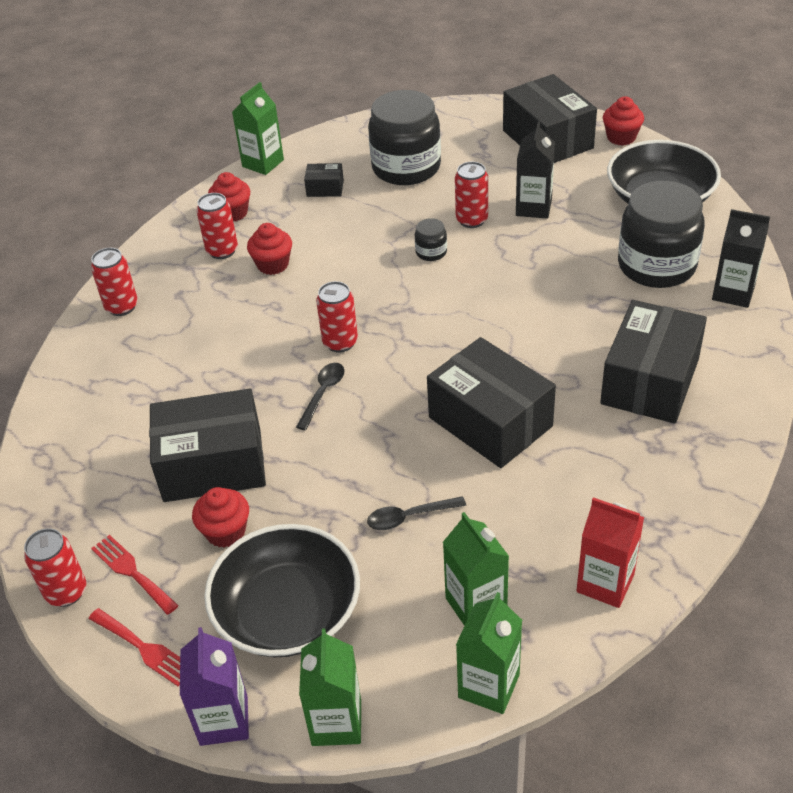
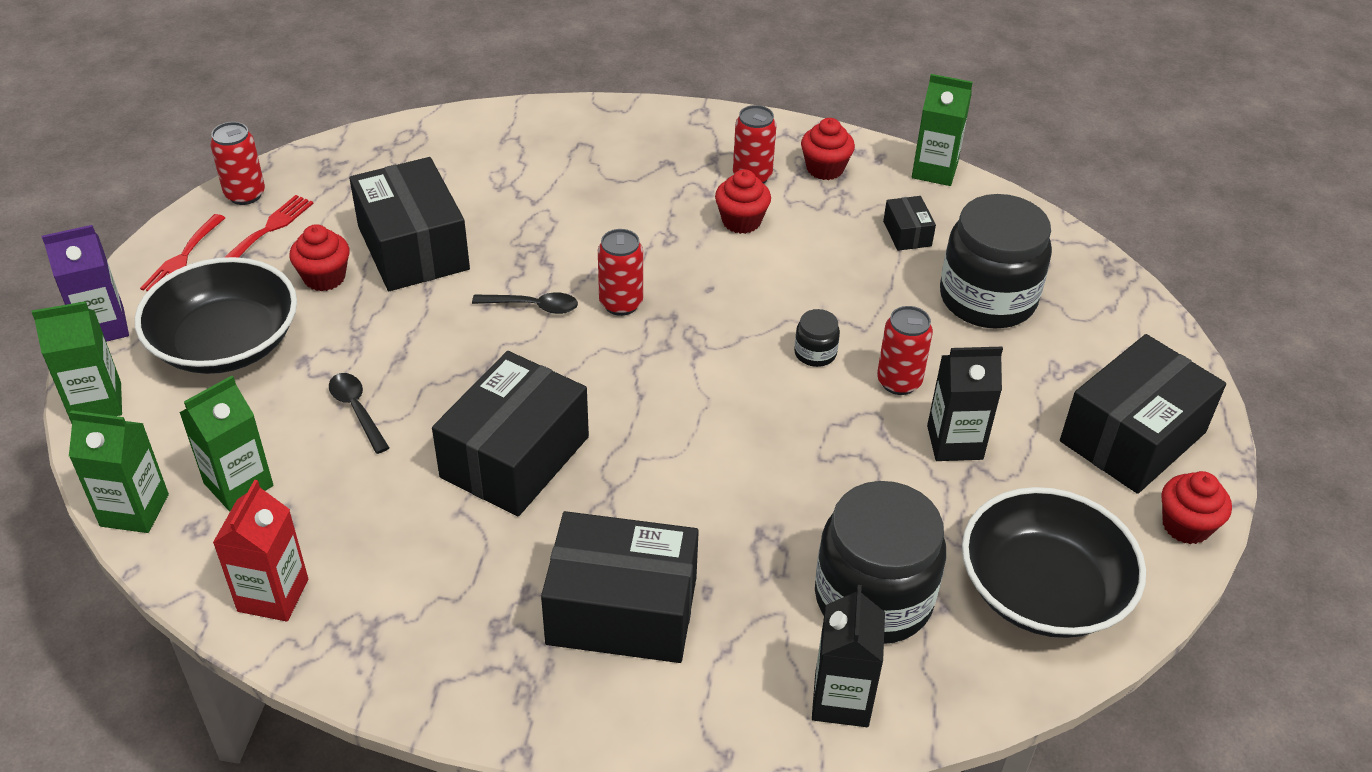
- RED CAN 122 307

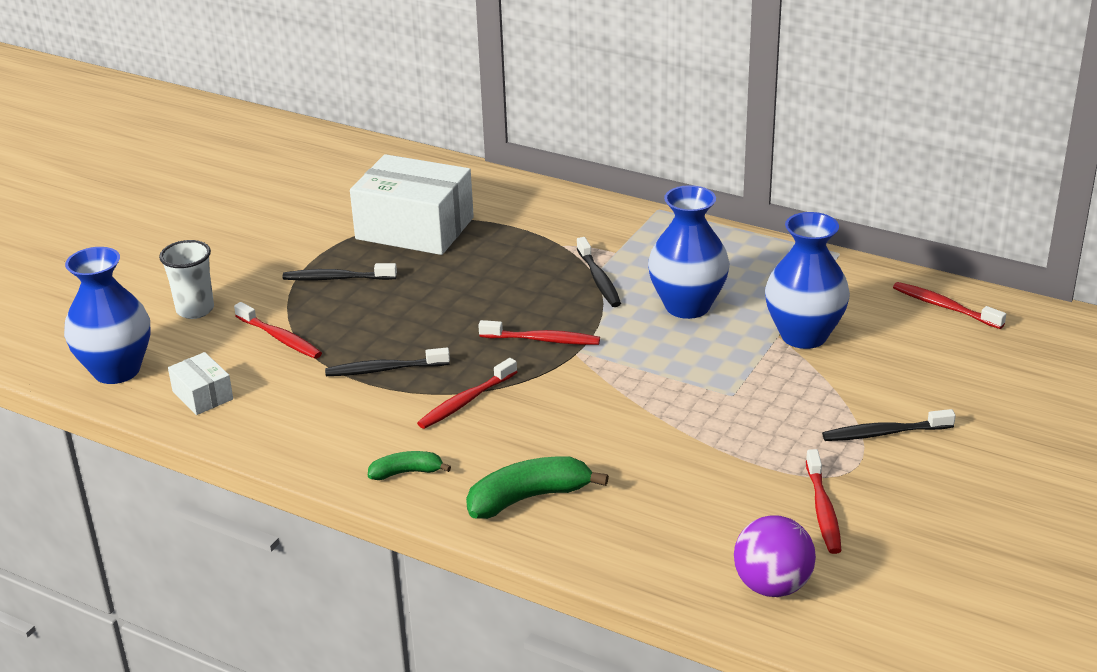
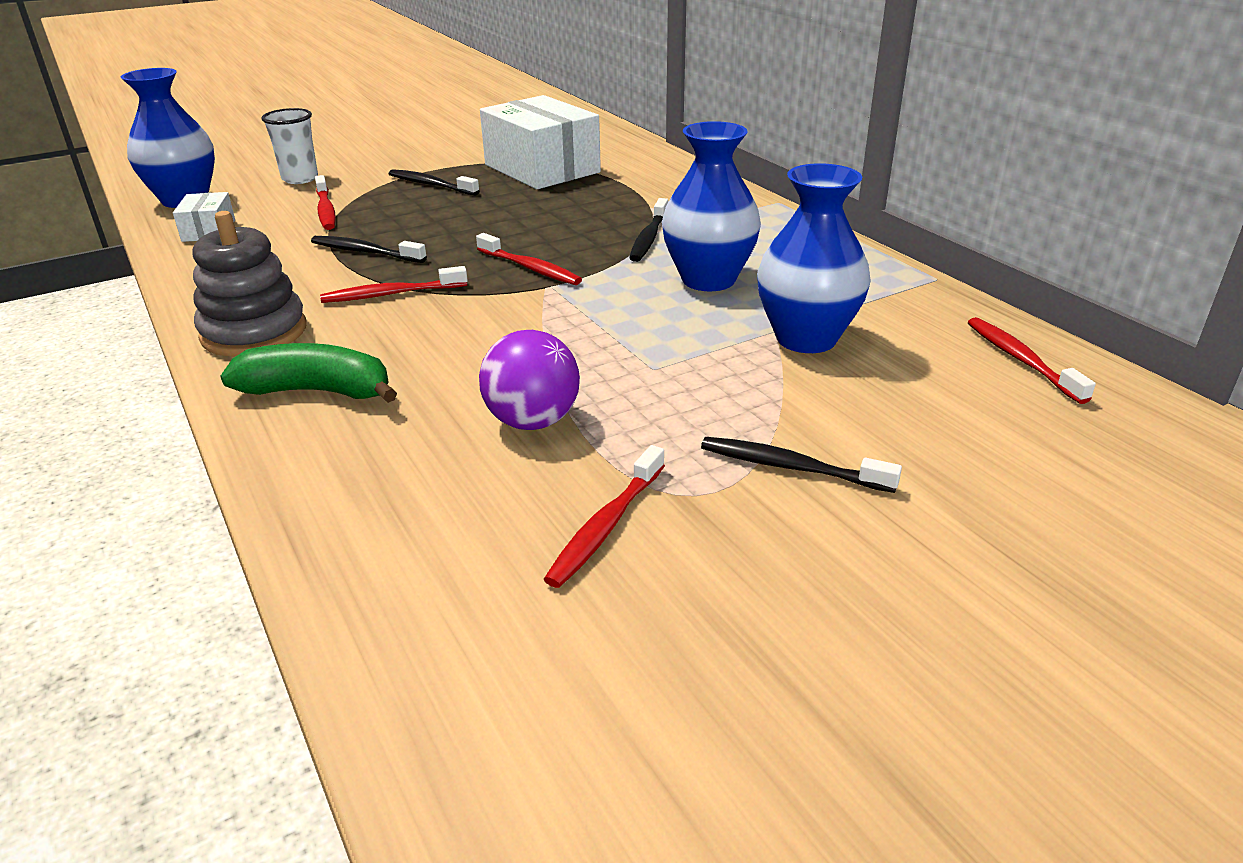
~ EMERALD BANANA FRUIT 406 472 to GRAY STACKING RINGS 254 332
~ ROYAL PURPLE SPHERE 772 586 to 532 421

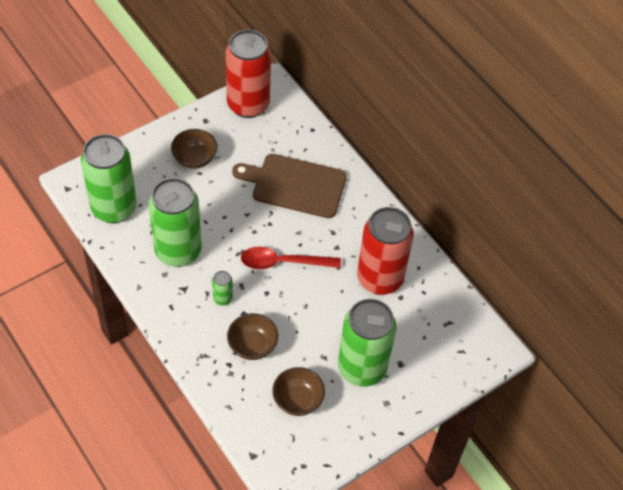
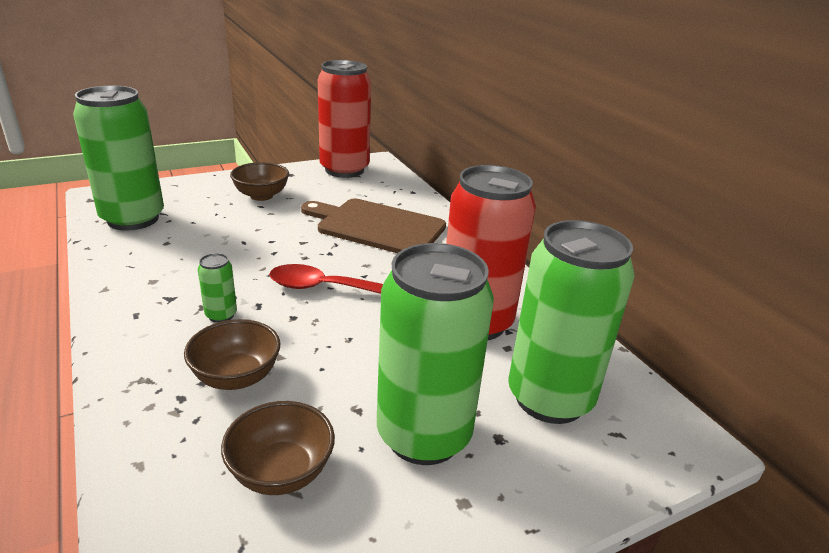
~ EMERALD CAN 178 251 to 549 398

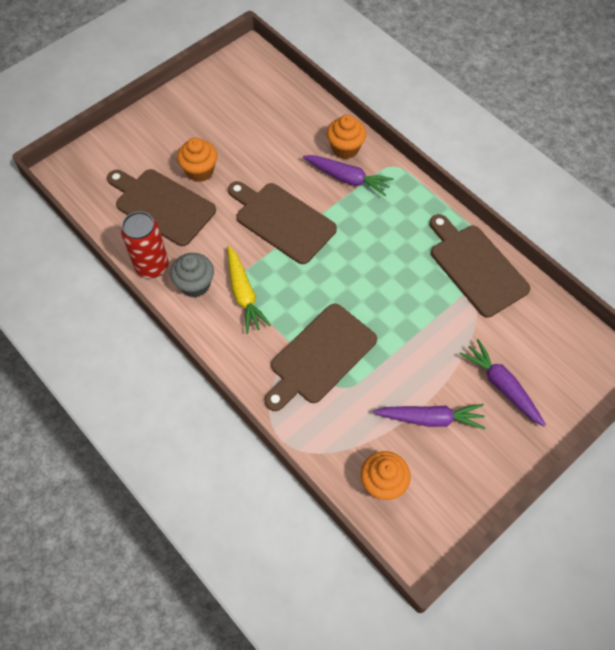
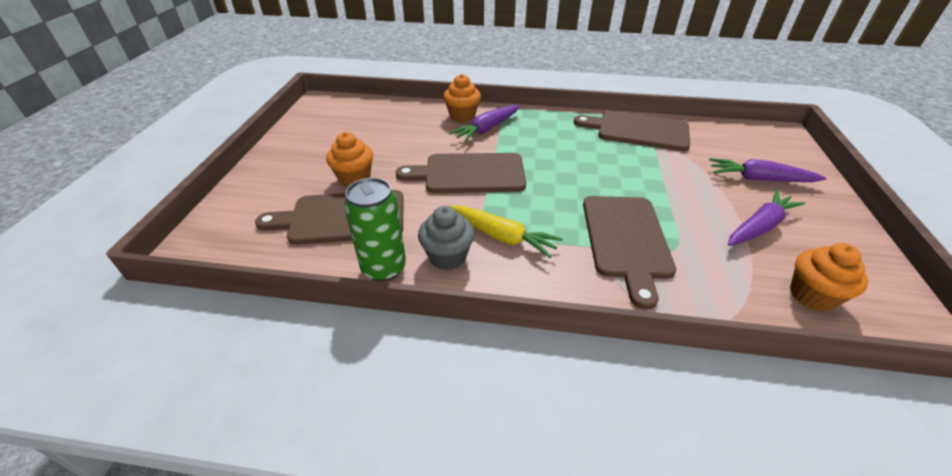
~ RED CAN 152 266 to EMERALD CAN 384 268
~ ROYAL PURPLE TOY CARROT 348 178 = 486 129 150 degrees clockwise

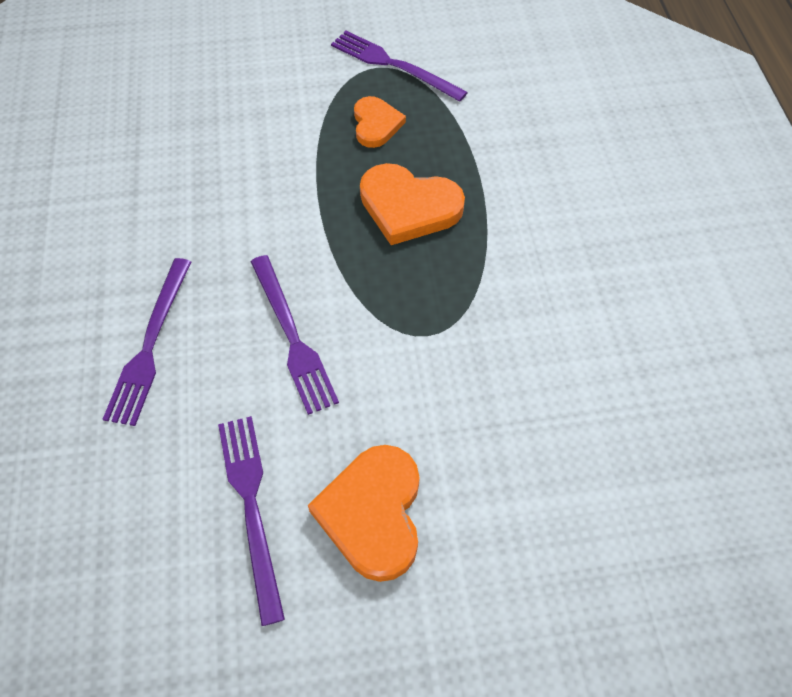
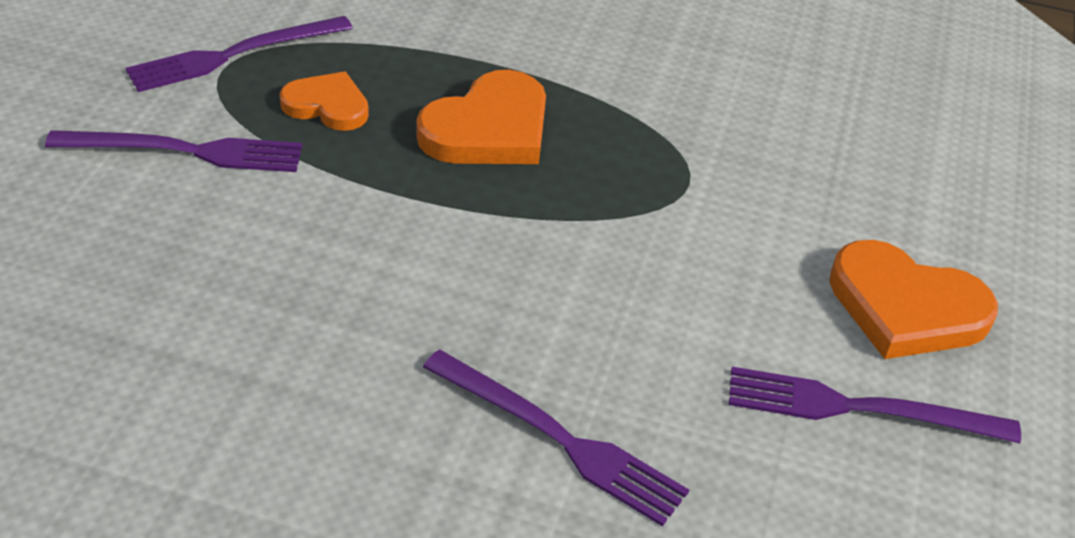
~ ROYAL PURPLE DINNER FORK 292 337 to 185 151

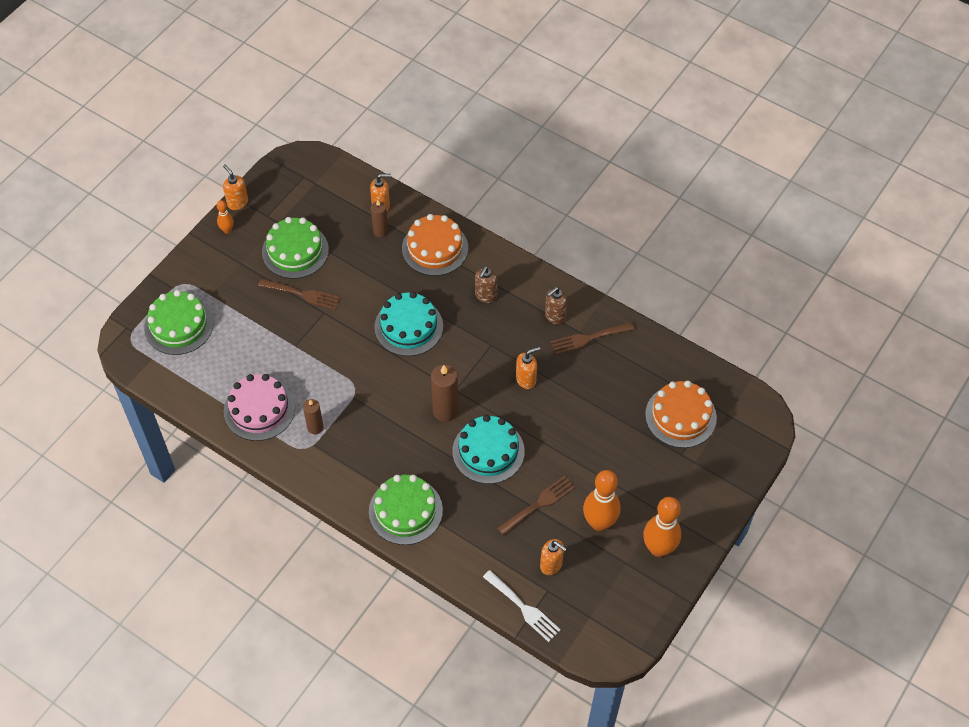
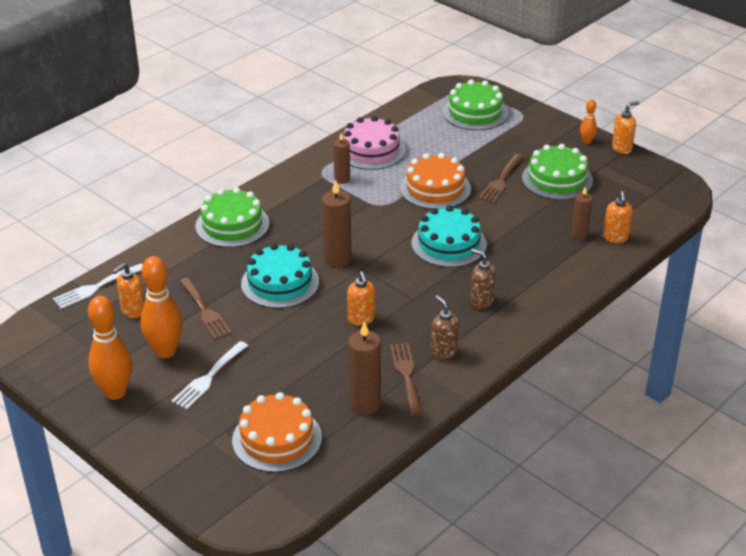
+ PURE WHITE DINNER FORK 208 378
+ DARK BROWN PILLAR CANDLE 365 404
~ ORANGE GATEAU 435 248 to 435 188

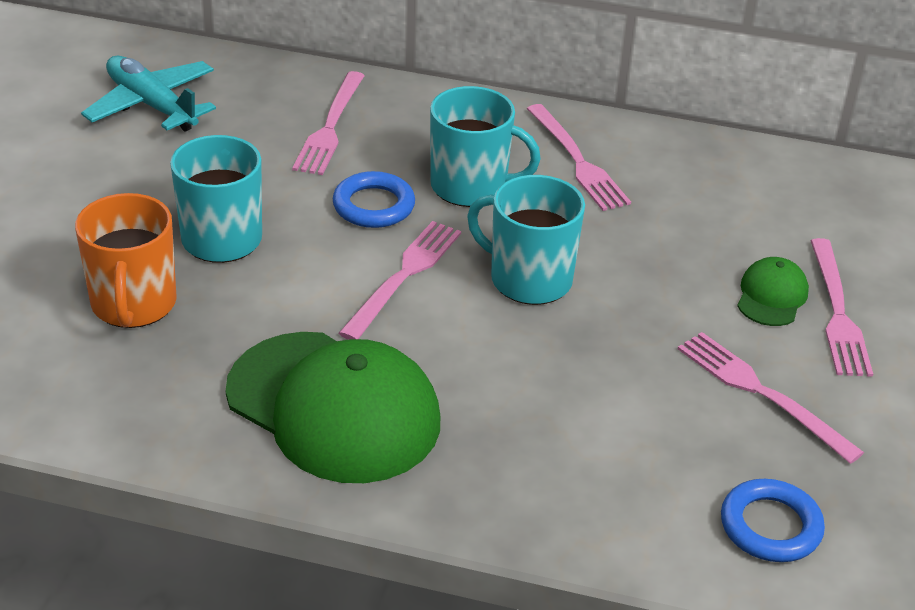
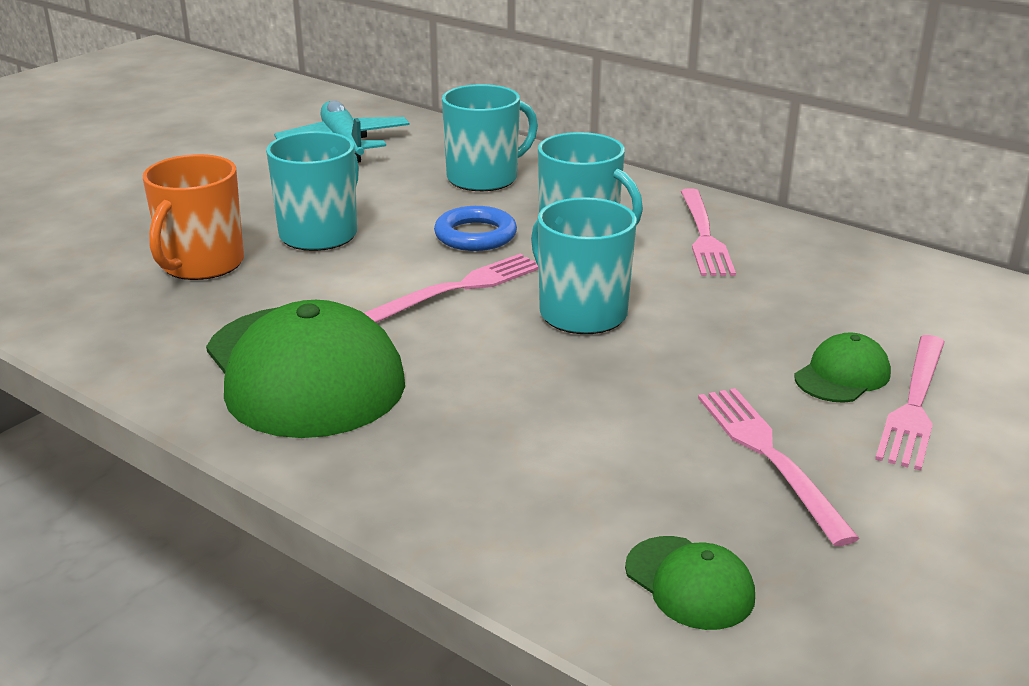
~ ROSE-PINK DINNER FORK 330 127 to AQUA TEA MUG 484 178
~ ROYAL BLUE HOOP 770 526 to EMERALD CAP 689 583

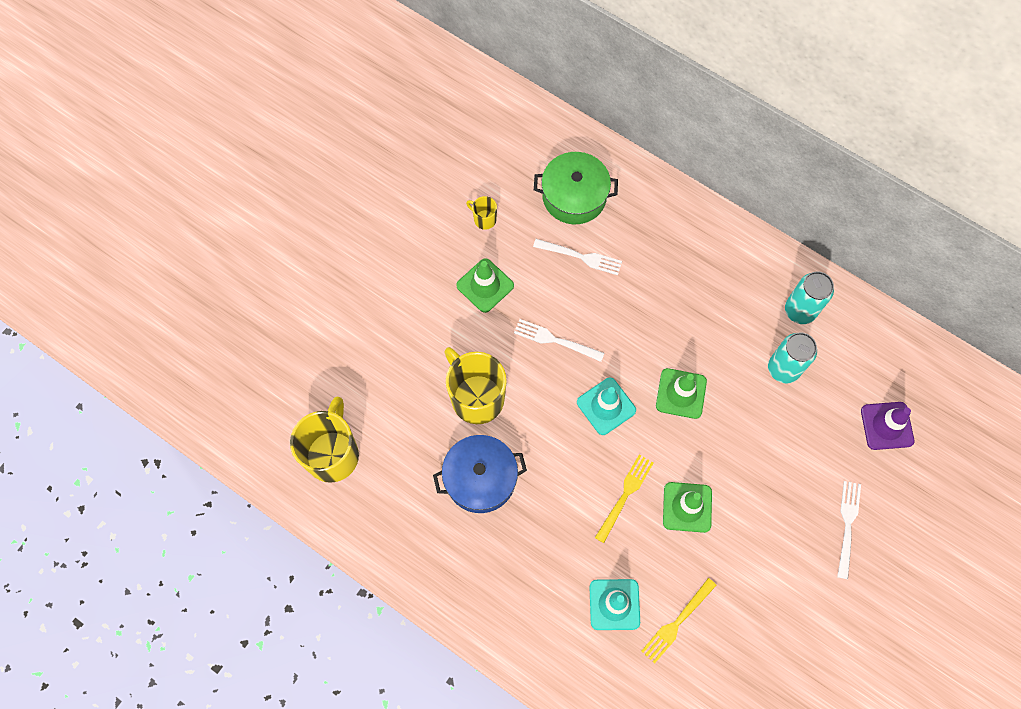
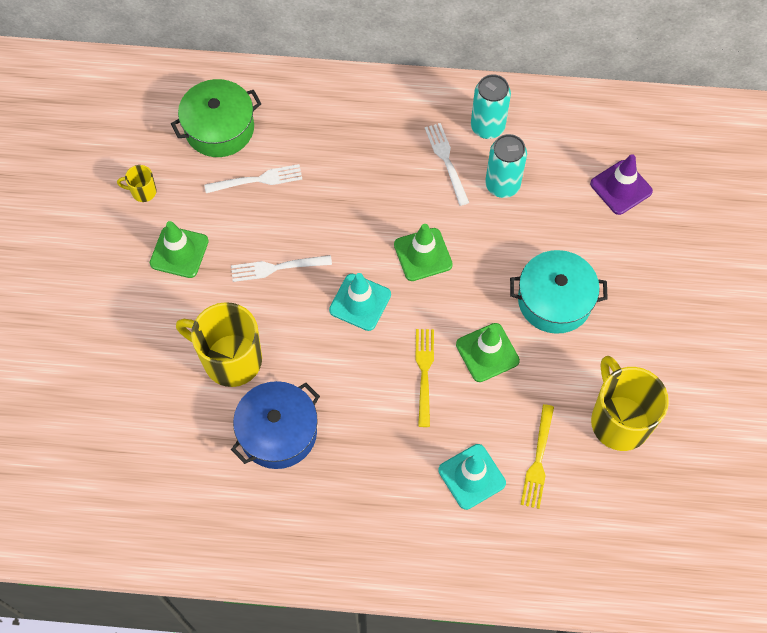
~ PURE WHITE DINNER FORK 847 525 to 446 160
+ AQUA COOKING POT 554 300
~ GOLDEN TEA MUG 333 454 to 619 420

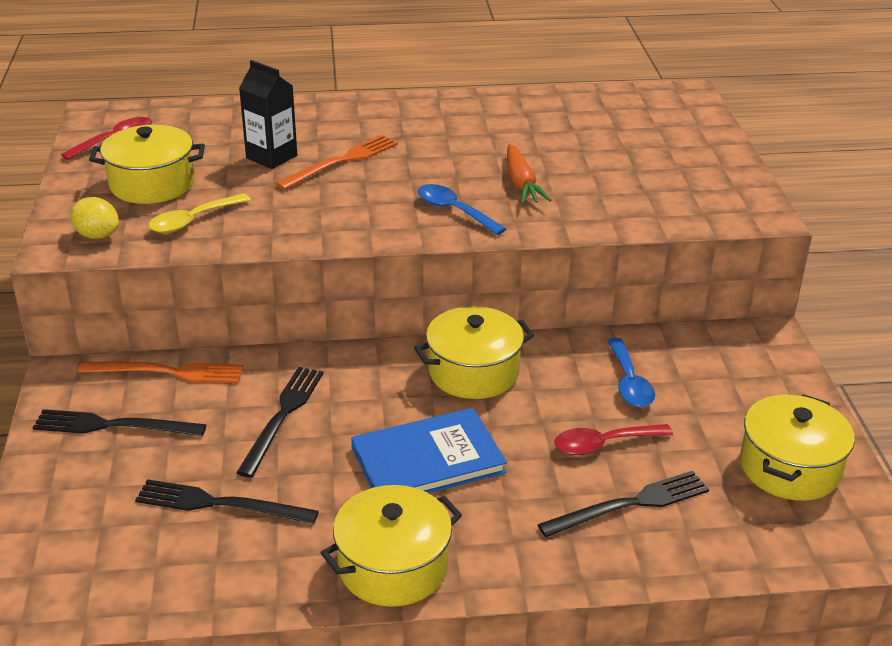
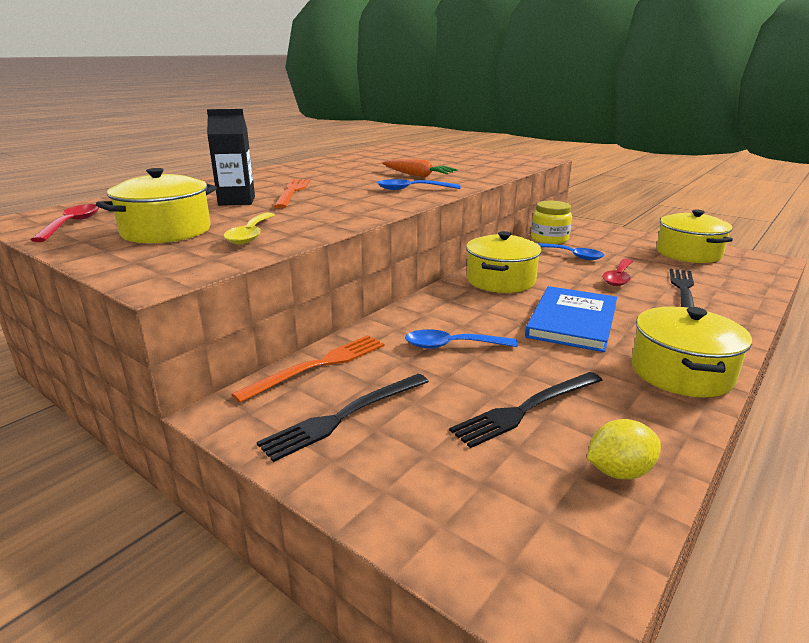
~ JET-BLACK DINNER FORK 282 416 to ROYAL BLUE TABLESPOON 452 346
+ GOLDEN JAM JAR 549 239
~ GOLDEN CITRUS FRUIT 97 235 to 619 471

